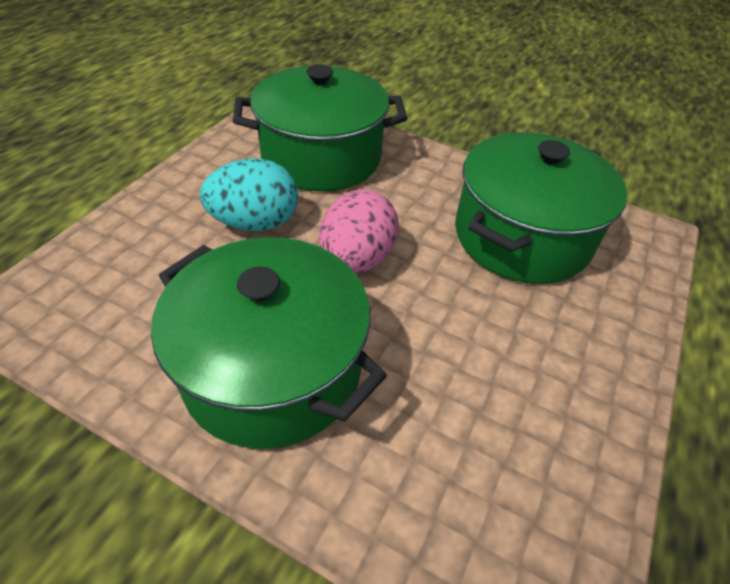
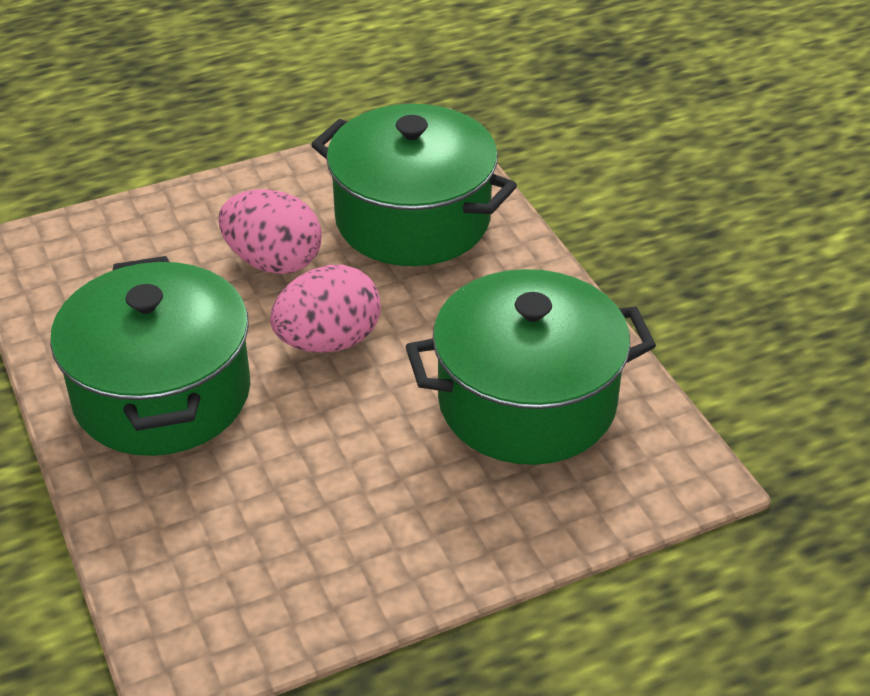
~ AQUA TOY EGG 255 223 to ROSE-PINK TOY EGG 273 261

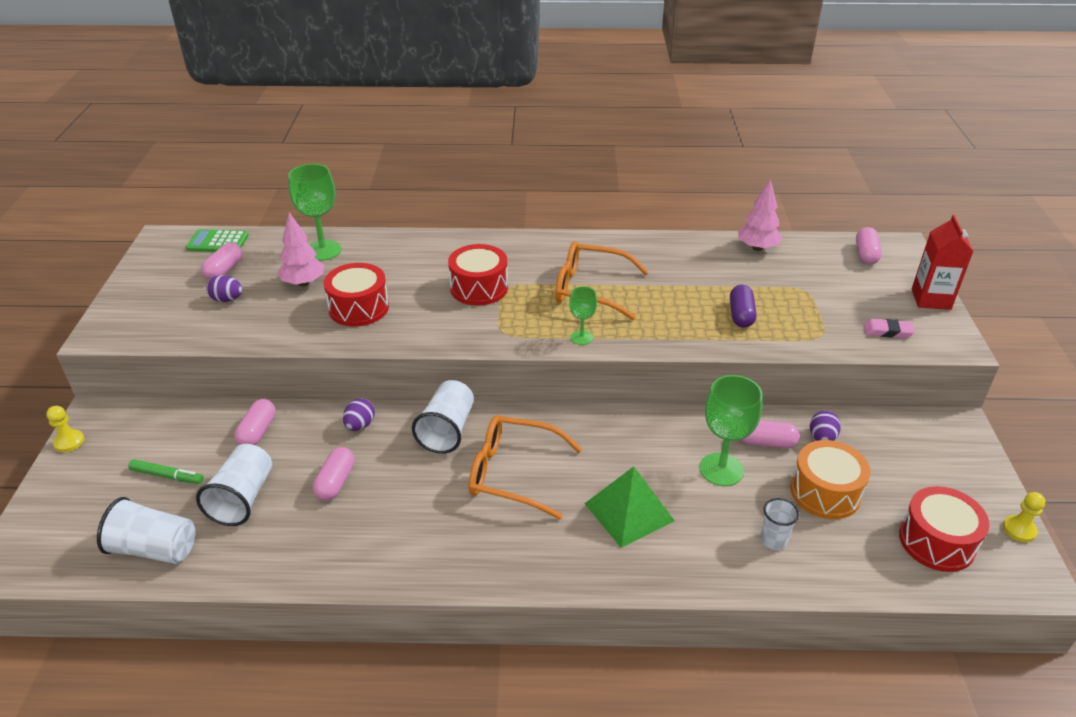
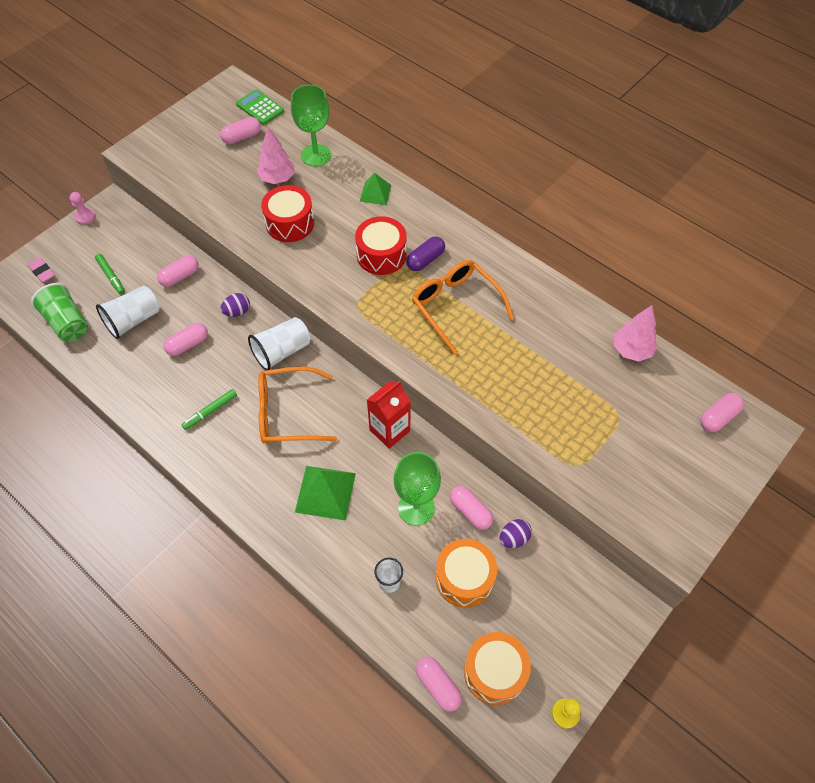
~ ROSE-PINK ERASER 887 331 to 42 272
~ PURE WHITE BEAKER 154 549 to EMERALD BEAKER 67 323
~ GOLDEN PAWN 69 442 to ROSE-PINK PAWN 85 217
+ EMERALD MARKER PEN 210 411
~ ORANGE GLASSES 513 473 = 288 412 60 degrees counterclockwise
+ EMERALD PYRAMID 375 193
~ RED JUICE CARTON 931 299 to 389 430
~ ROYAL PURPLE PILL SHAPE 741 315 to 425 260
+ ROSE-PINK PILL SHAPE 438 686
~ RED SNARE DRUM 936 542 to ORANGE SNARE DRUM 494 672
- ROYAL PURPLE TOY EGG 227 299
- EMERALD CHALICE 581 338

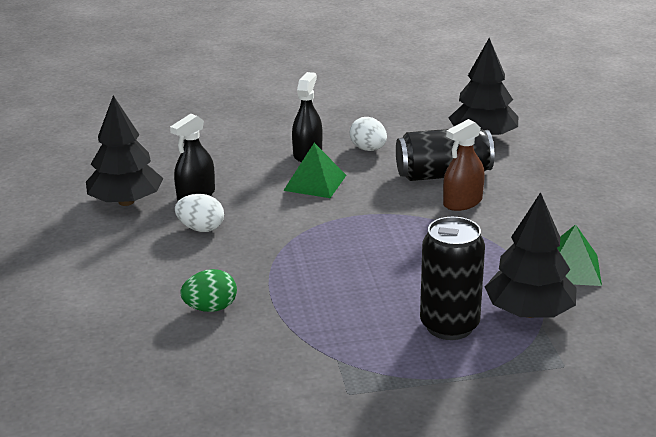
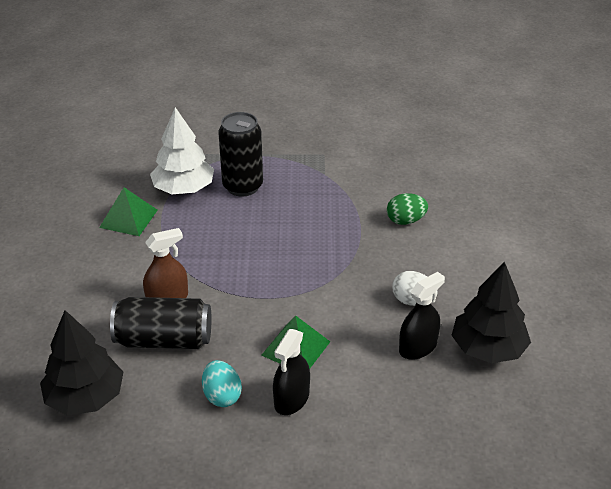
~ JET-BLACK TREE 529 312 to PURE WHITE TREE 183 189
~ PURE WHITE TOY EGG 368 149 to AQUA TOY EGG 222 396

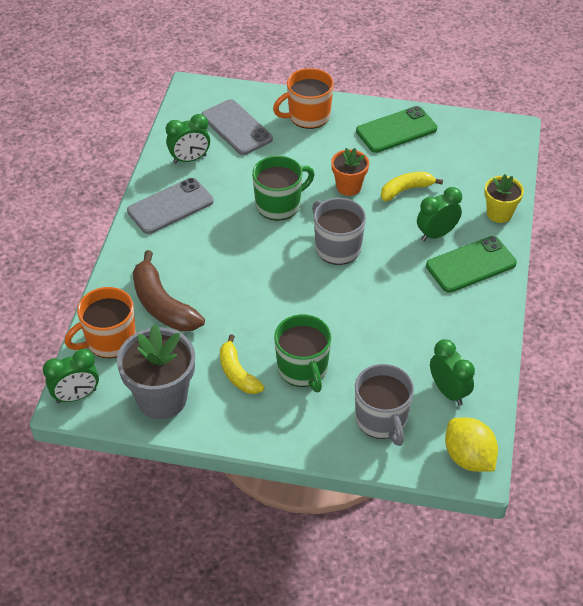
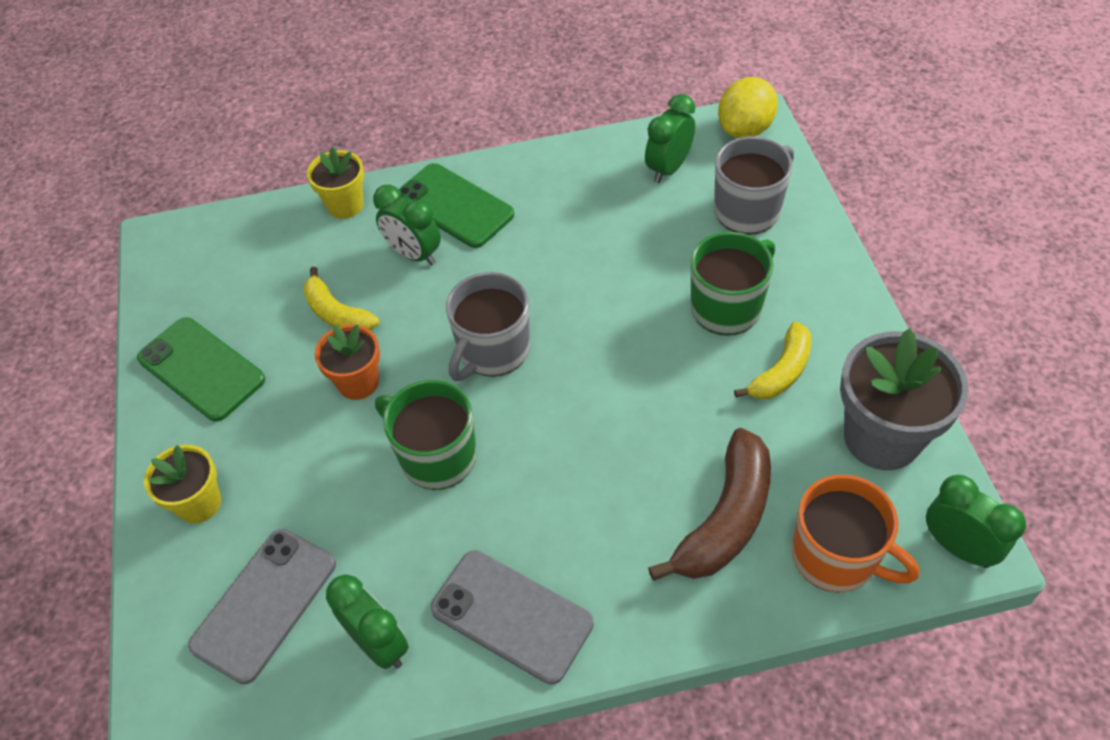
~ ORANGE TEA MUG 308 116 to GOLDEN PLANT POT 199 503

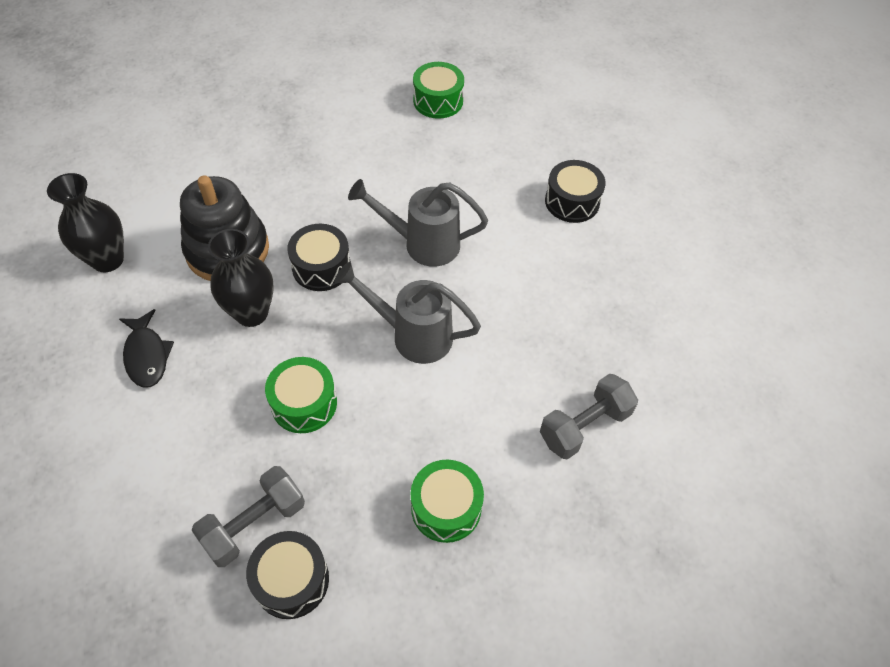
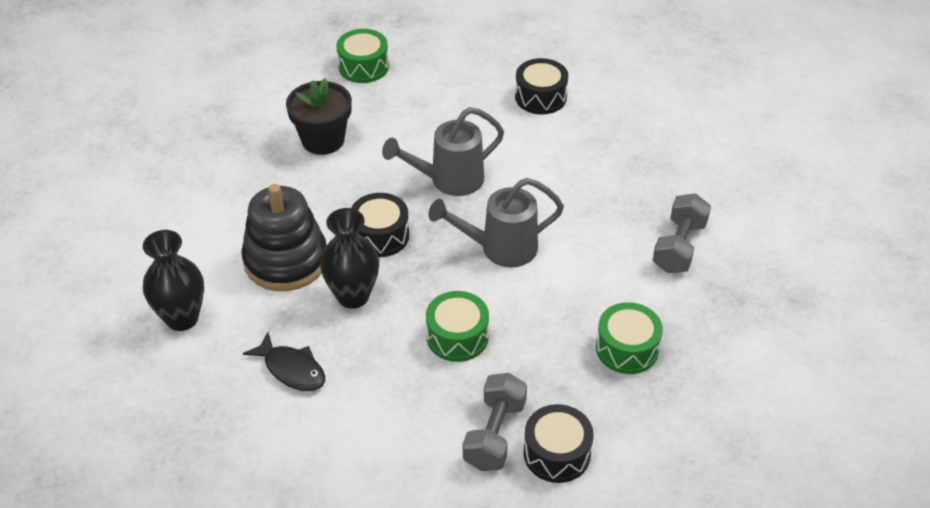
+ JET-BLACK PLANT POT 323 140

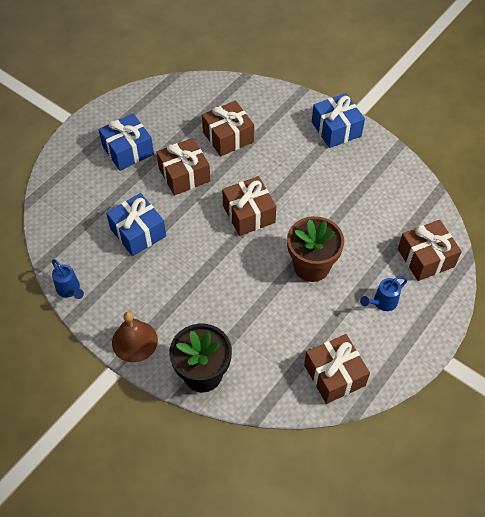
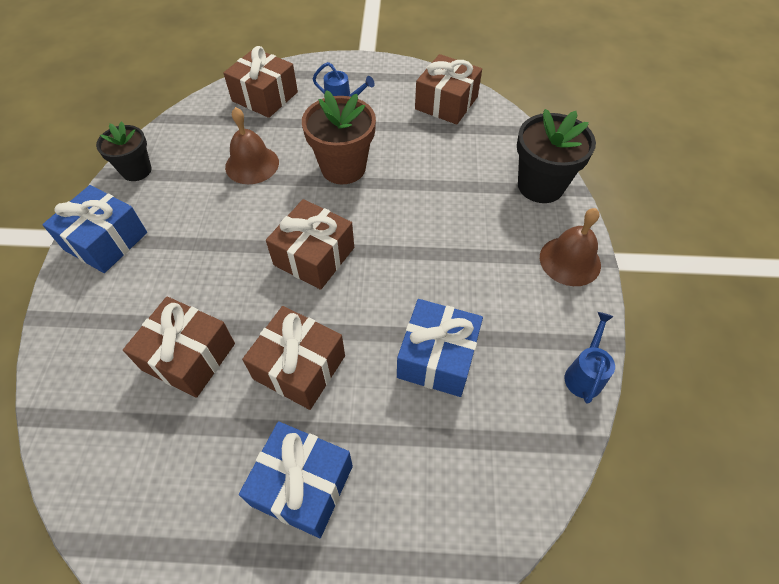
+ JET-BLACK PLANT POT 136 170
+ DARK BROWN BELL 252 164

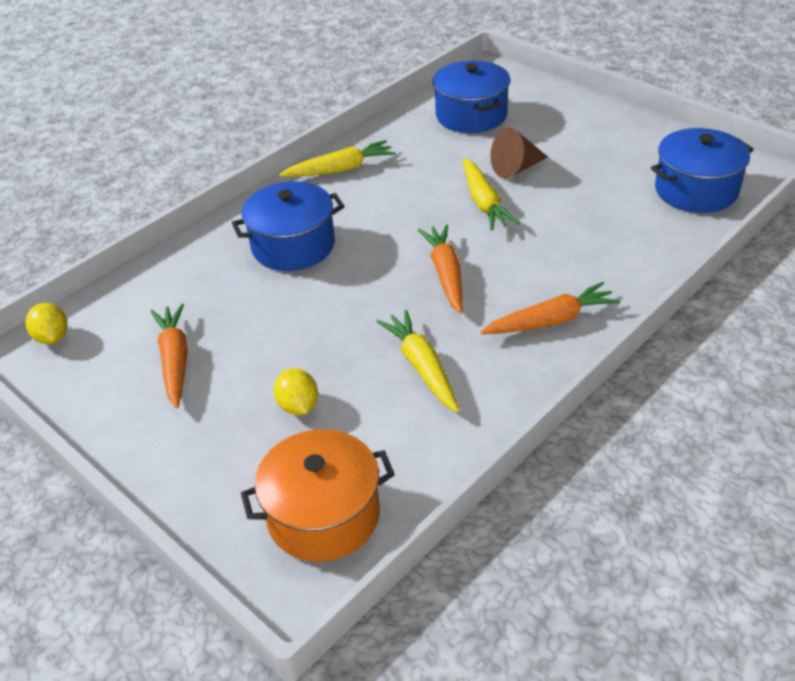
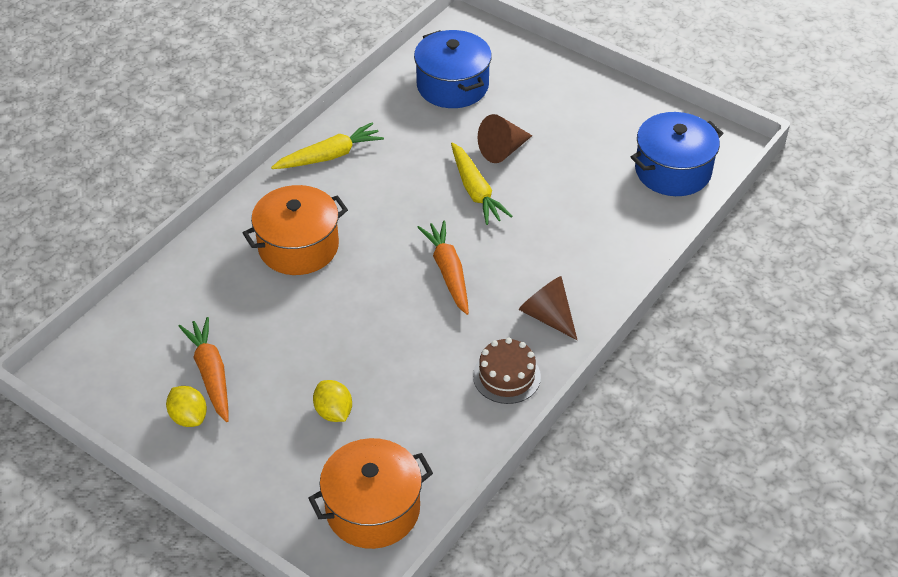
~ GOLDEN CITRUS FRUIT 52 337 to 189 417
~ ROYAL BLUE COOKING POT 293 246 to ORANGE COOKING POT 298 247
+ DARK BROWN GATEAU 506 376
~ ORANGE TOY CARROT 551 320 to DARK BROWN CONE SHAPE 547 316
- GOLDEN TOY CARROT 422 367

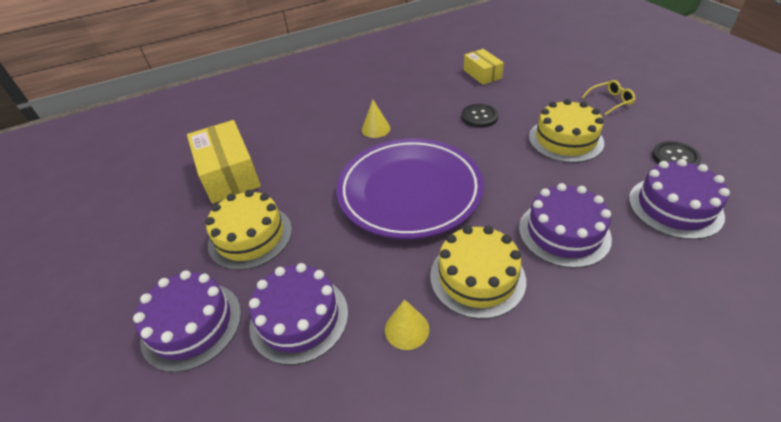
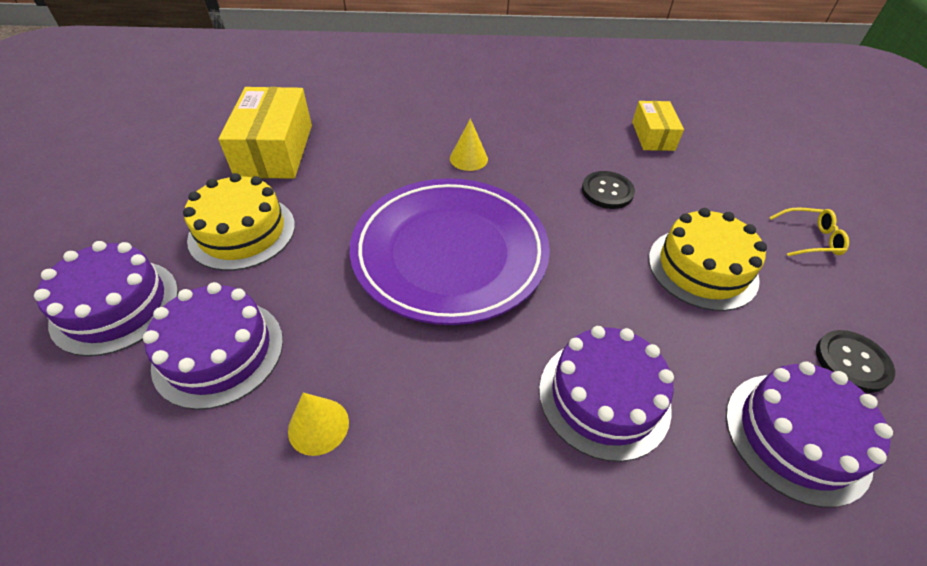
- GOLDEN GATEAU 477 277

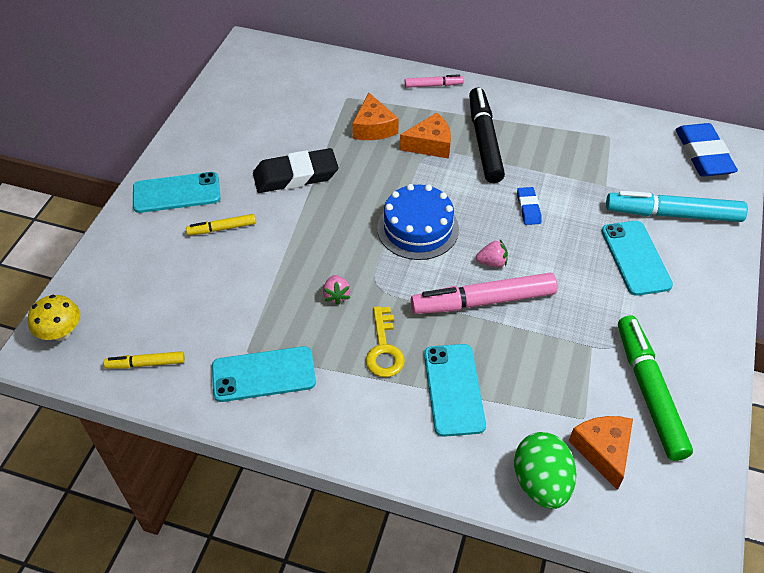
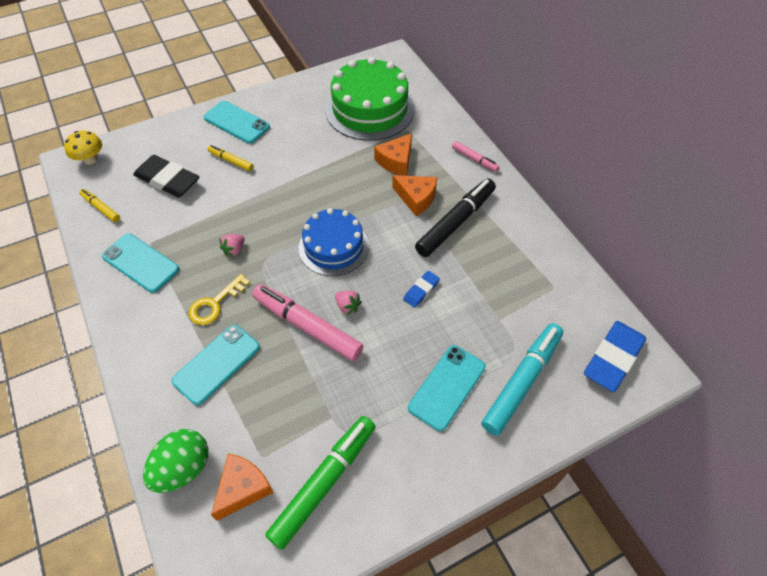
~ JET-BLACK ERASER 295 176 to 167 180
+ EMERALD GATEAU 370 109
~ AQUA MARKER PEN 674 214 = 521 382 75 degrees clockwise

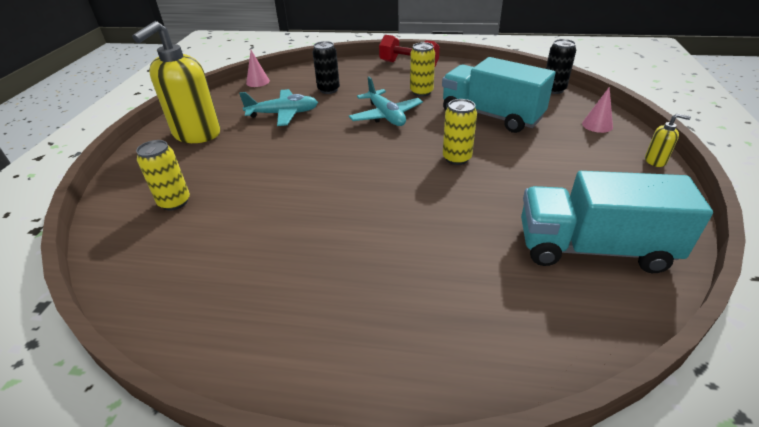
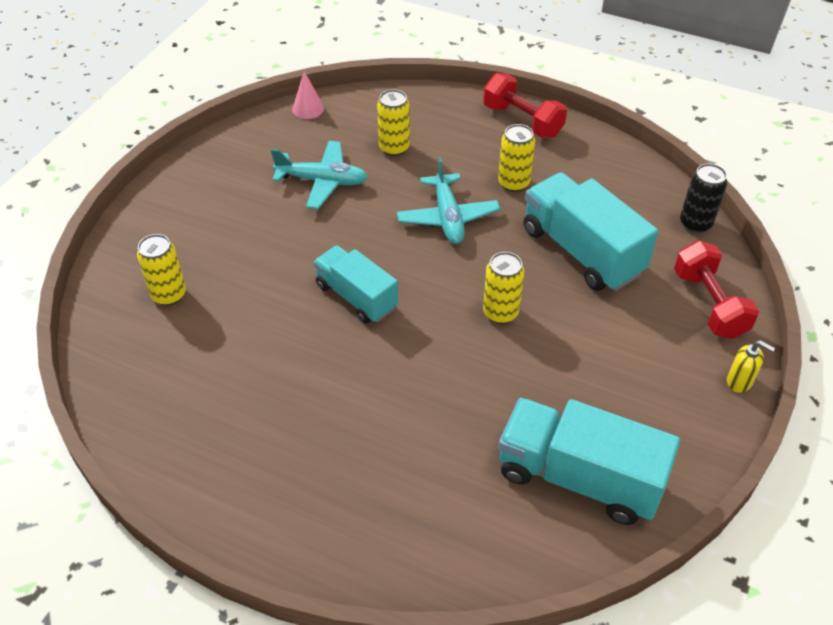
+ AQUA LORRY 356 297
~ JET-BLACK CAN 328 90 to GOLDEN CAN 394 148
~ ROSE-PINK CONE SHAPE 597 125 to RED DUMBBELL 709 304
- GOLDEN SOAP DISPENSER 196 134

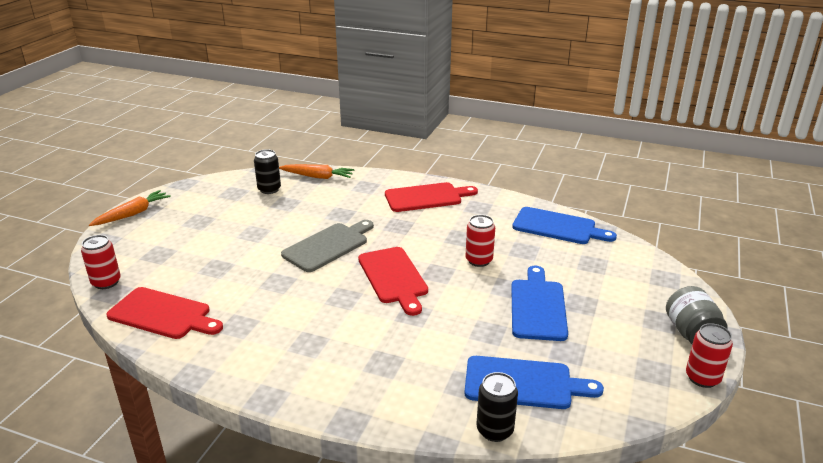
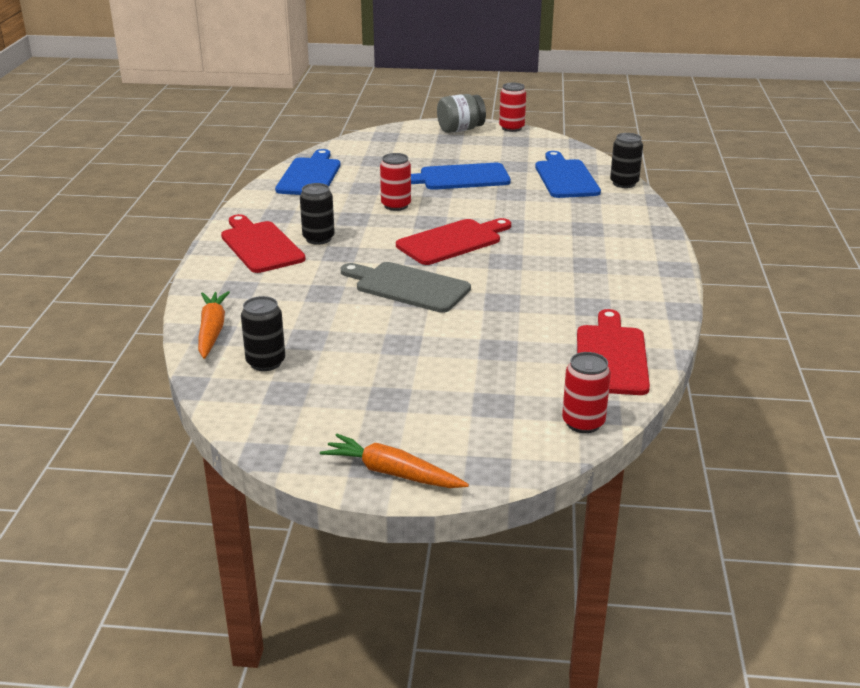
+ JET-BLACK CAN 318 239

